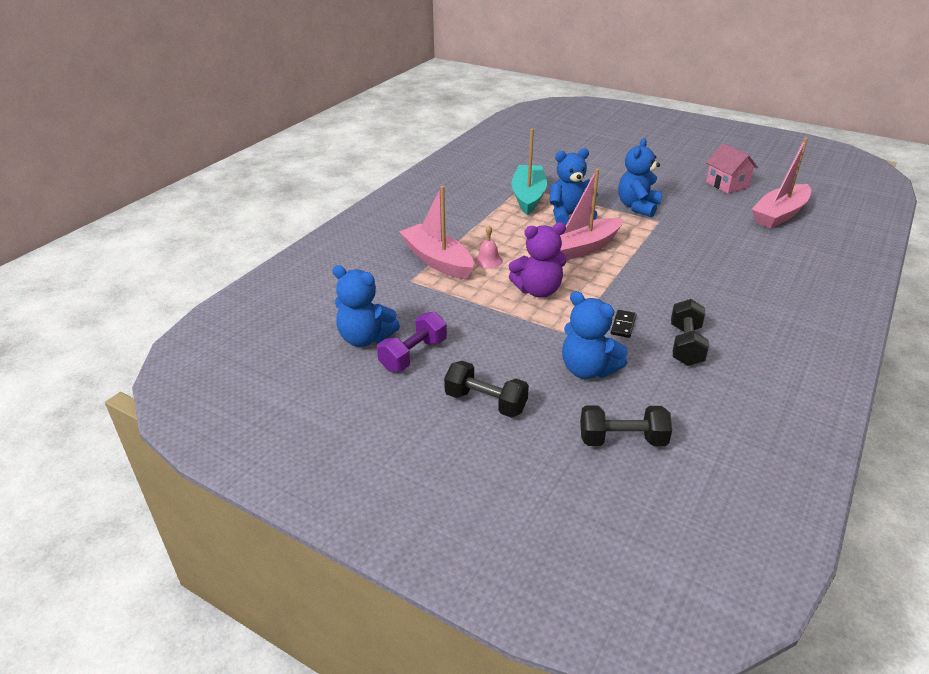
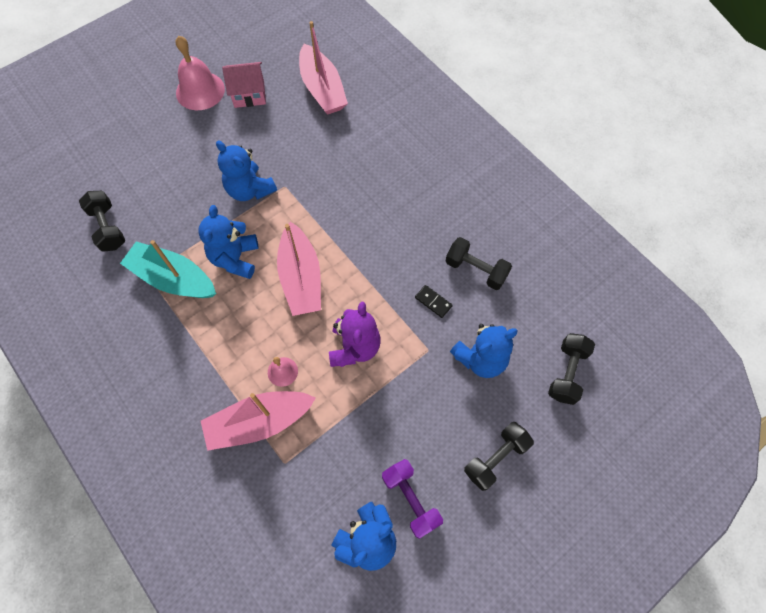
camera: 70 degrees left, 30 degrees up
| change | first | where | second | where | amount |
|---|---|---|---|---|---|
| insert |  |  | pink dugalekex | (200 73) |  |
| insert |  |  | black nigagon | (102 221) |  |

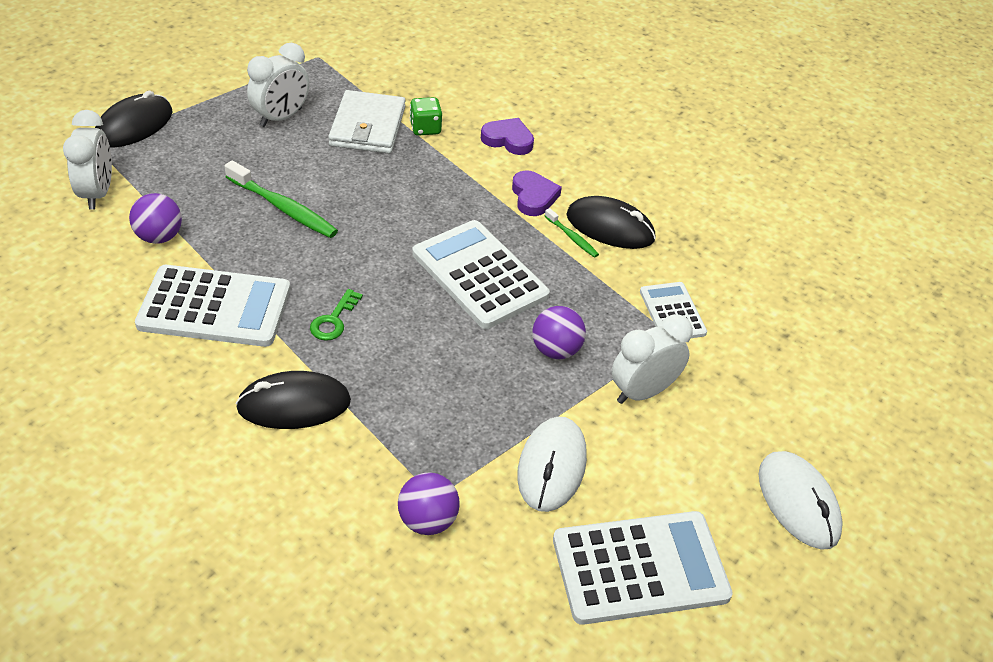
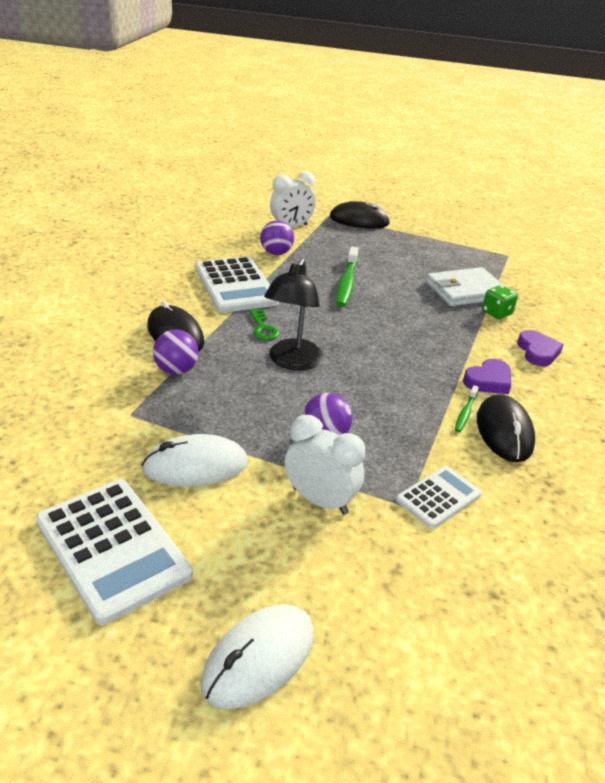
camera: 65 degrees right, 10 degrees down
| change | first | where | second | where | amount |
|---|---|---|---|---|---|
| delete | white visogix | (278 85) |  |  |  |
| delete | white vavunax | (481 274) |  |  |  |
| rotate | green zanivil | (336 315) |  | (264 324) | 105 degrees counterclockwise |
| move | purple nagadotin | (429 503) |  | (176 352) |  |
| insert |  |  | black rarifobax | (293 314) |  |

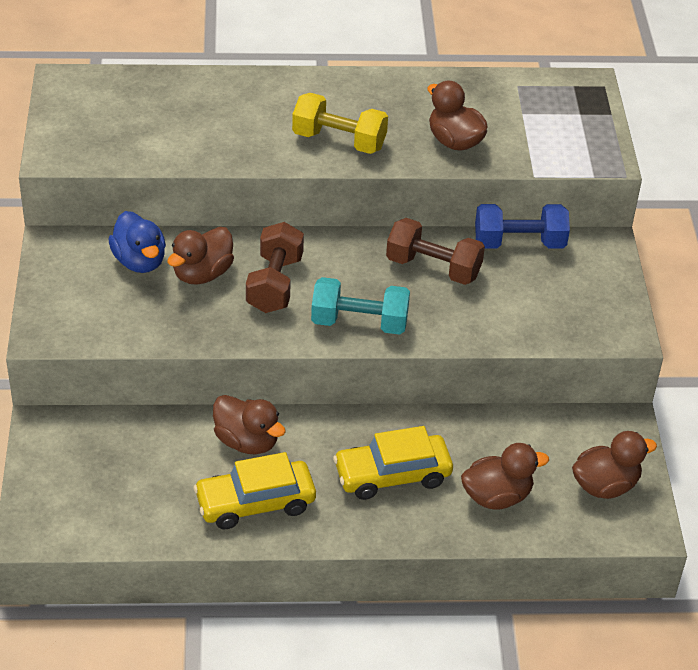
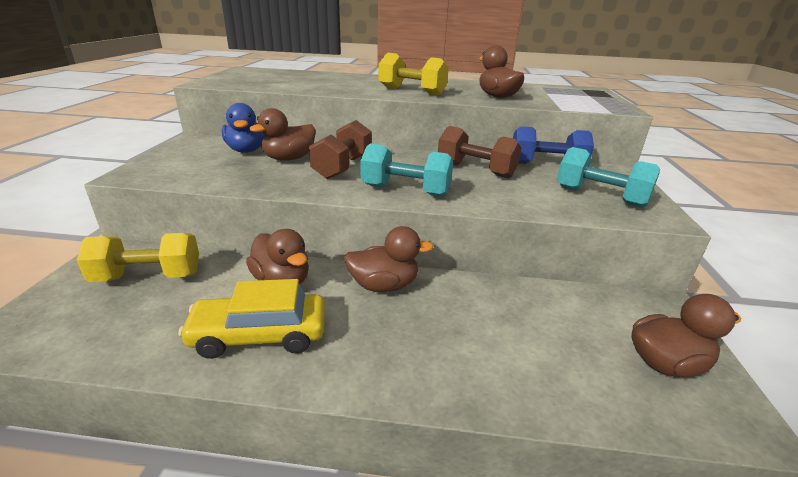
camera: 10 degrees right, 15 degrees down
| change | first | where | second | where | amount |
|---|---|---|---|---|---|
| delete | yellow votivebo | (393 463) |  |  |  |
| move | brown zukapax | (505 476) |  | (388 259) |  |
| insert |  |  | turquoise nigagon | (608 177) |  |
| insert |  |  | yellow nigagon | (138 257) |  |

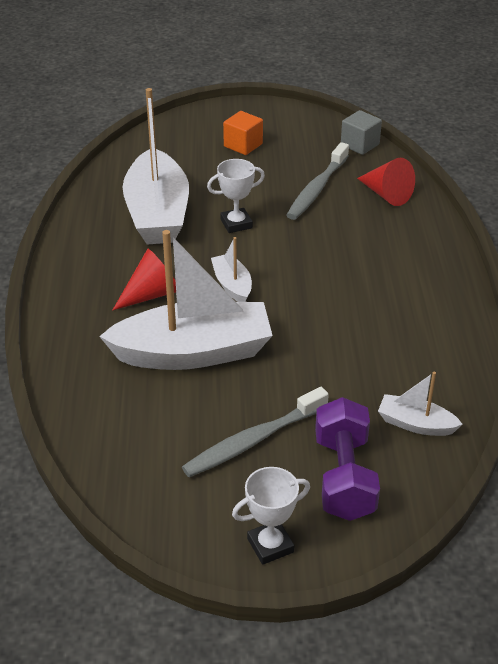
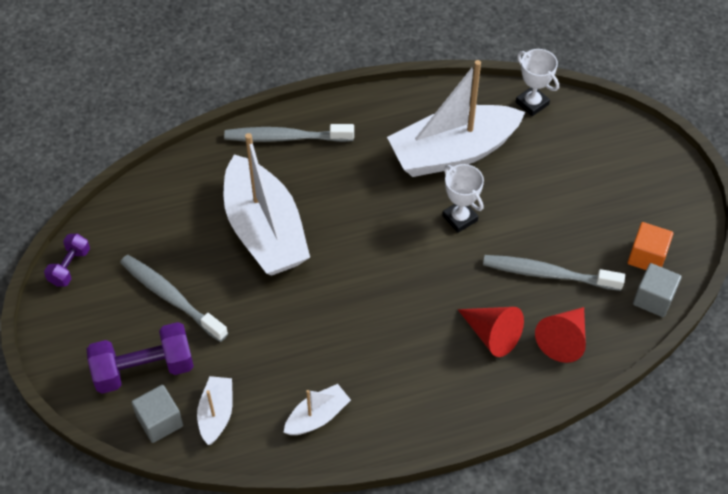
camera: 75 degrees right, 15 degrees up
| change | first | where | second | where | amount |
|---|---|---|---|---|---|
| move | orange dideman | (243 133) |  | (650 246) |  |
| move | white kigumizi | (231 269) |  | (317 409) |  |
| move | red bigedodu | (144 279) |  | (491 332) |  |
| move | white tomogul | (271 516) |  | (537 82) |  |
| insert |  |  | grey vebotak | (289 133) |  |
| insert |  |  | purple nigagon | (67 260) |  |
| insert |  |  | grey dideman | (157 414) |  |

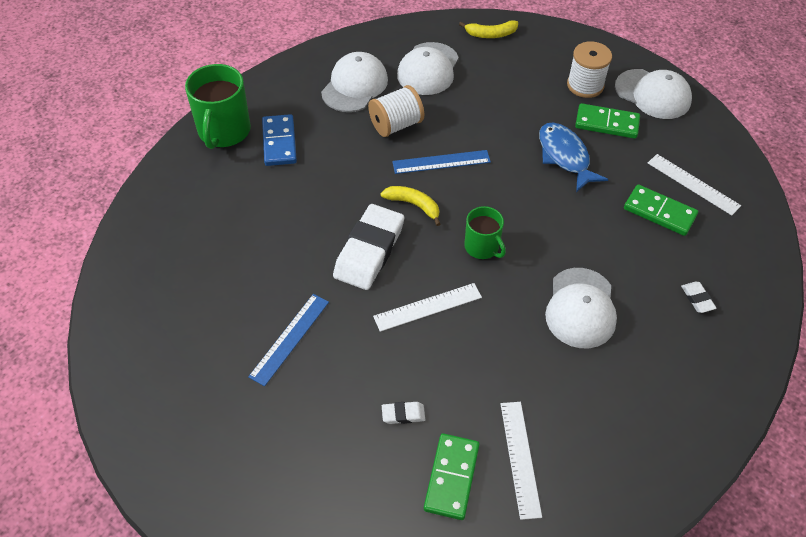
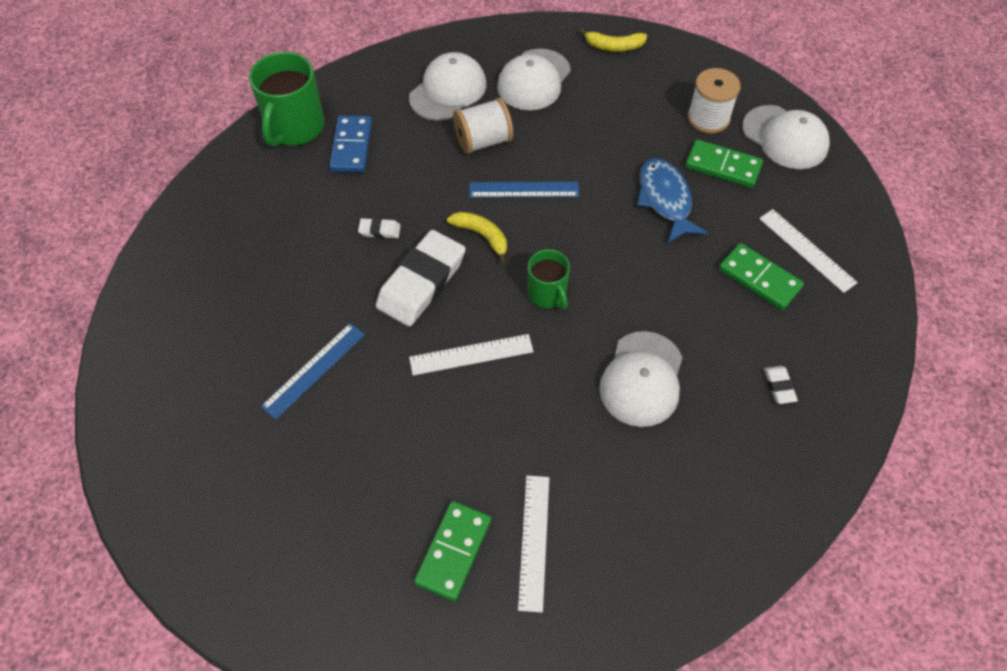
camera: 10 degrees right, 5 degrees up
| change | first | where | second | where | amount |
|---|---|---|---|---|---|
| move | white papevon | (403 413) |  | (379 228) |  |

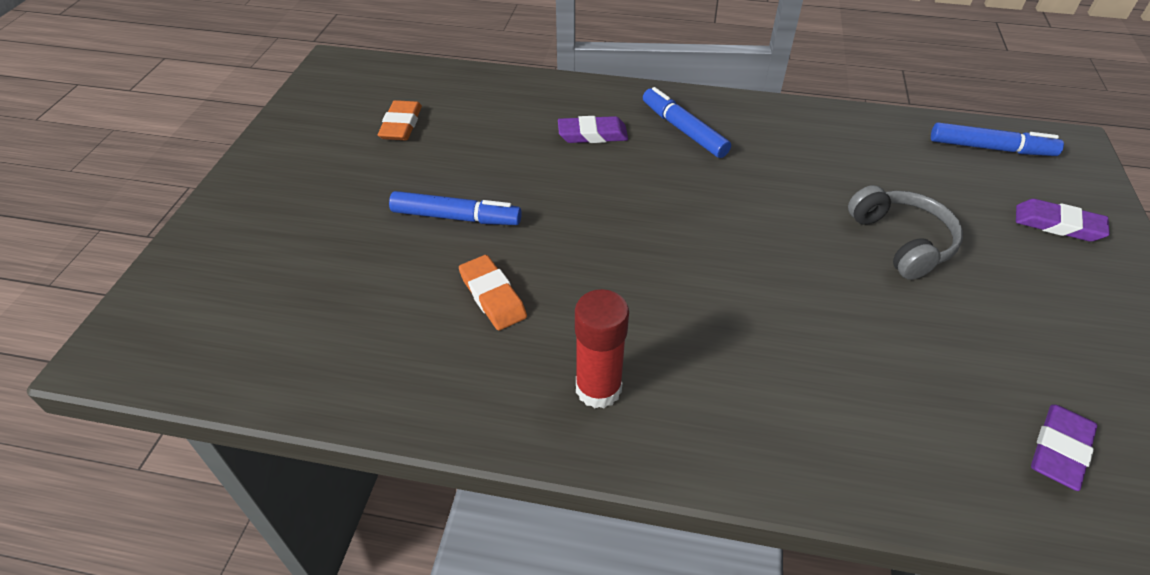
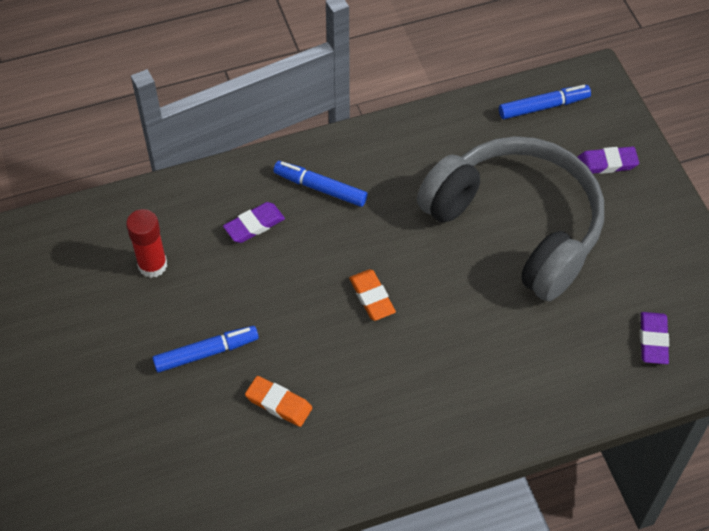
camera: 30 degrees left, 10 degrees up
| change | first | where | second | where | amount |
|---|---|---|---|---|---|
| move | orange papevon | (400 120) |  | (372 295) |  |
| resize | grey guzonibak | (905 232) |  | (510 218) | x2.25 |
| move | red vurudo | (602 348) |  | (146 243) |  |

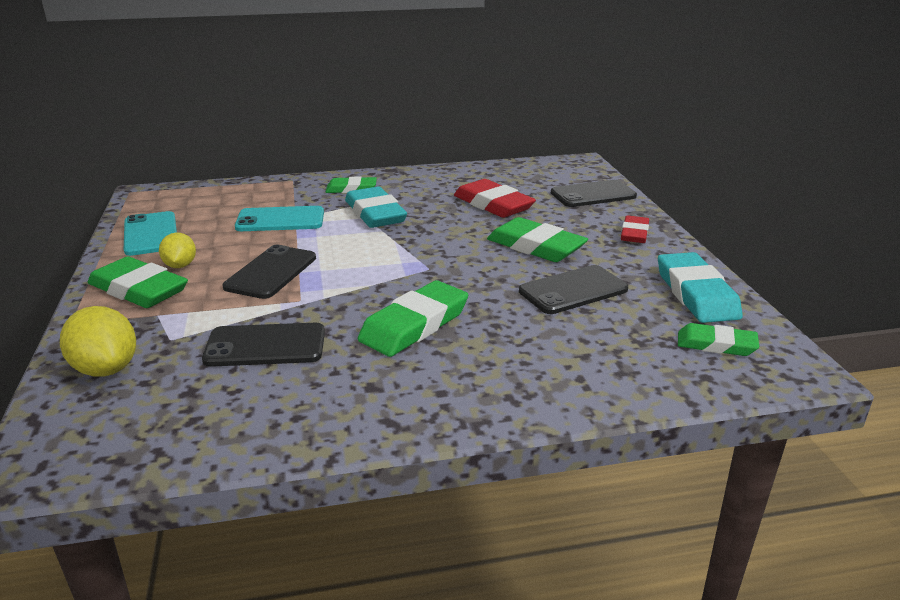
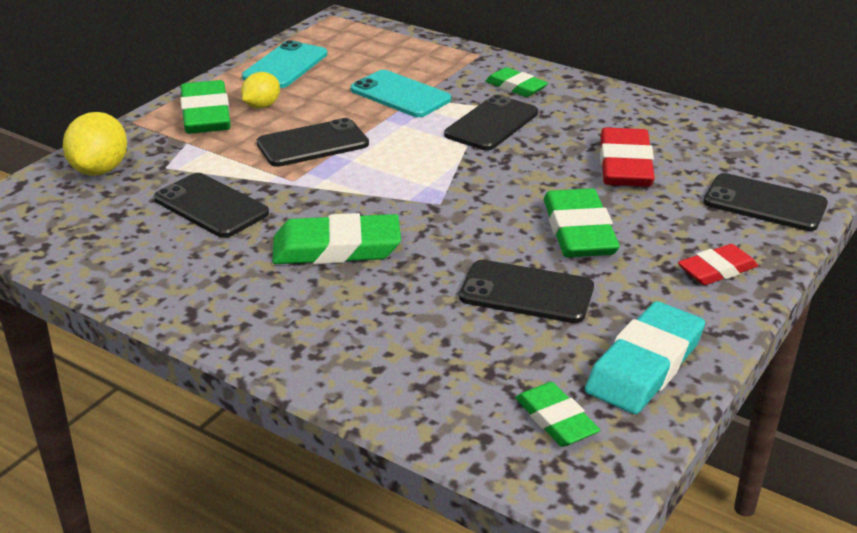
camera: 45 degrees right, 5 degrees up
| change | first | where | second | where | amount |
|---|---|---|---|---|---|
| replace | turquoise papevon | (376 207) | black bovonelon | (491 122) |  |

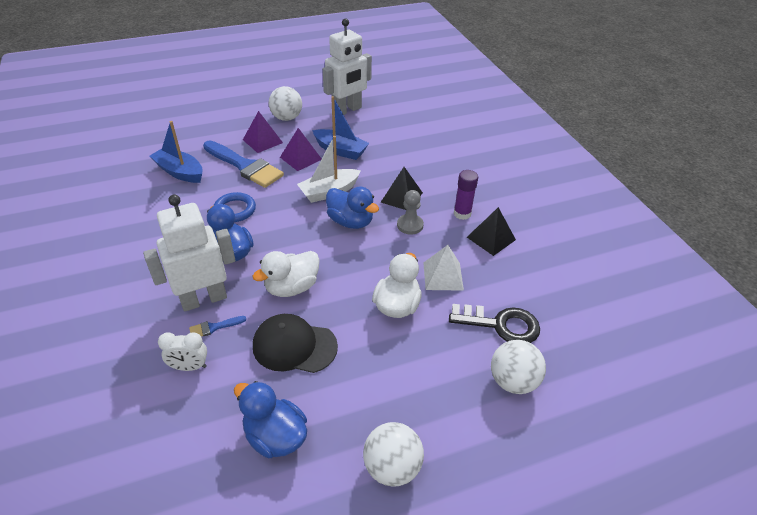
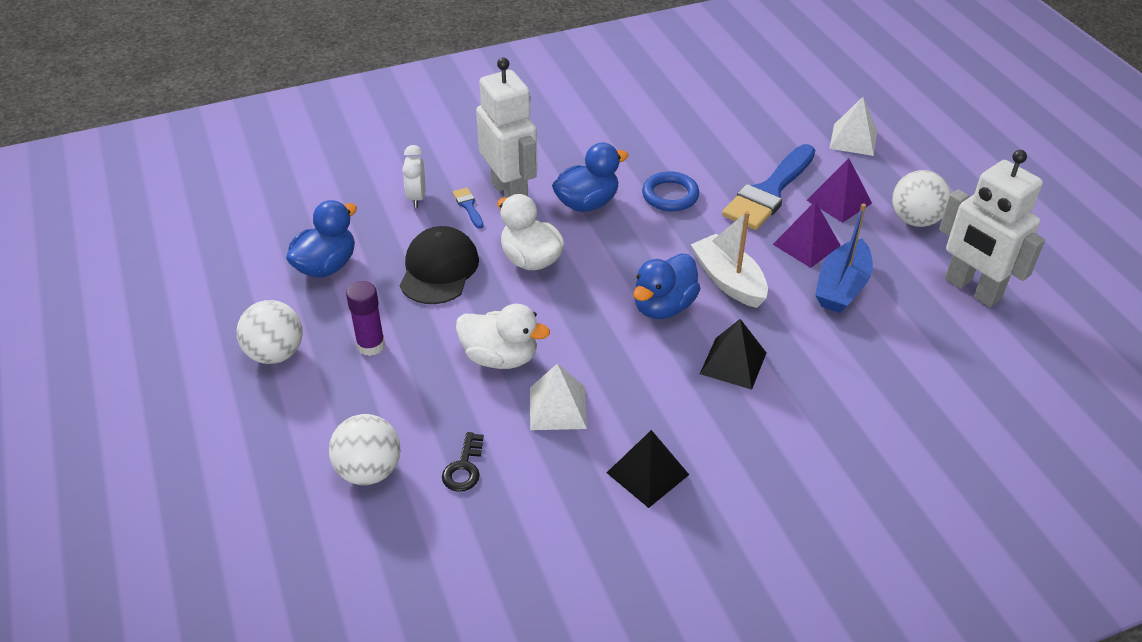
camera: 90 degrees right, 0 degrees up
| change | first | where | second | where | amount |
|---|---|---|---|---|---|
| delete | blue kigumizi | (176 152) |  |  |  |
| move | purple vurudo | (466 195) |  | (365 318) |  |
| delete | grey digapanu | (410 212) |  |  |  |
| resize | black zanivil | (494 323) |  | (463 462) | x0.56 |
| insert |  |  | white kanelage | (853 126) |  |

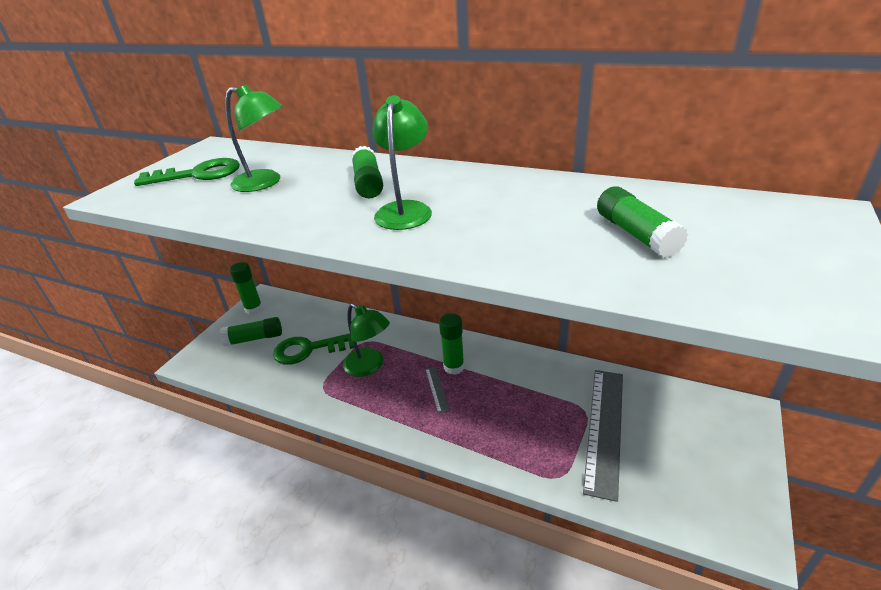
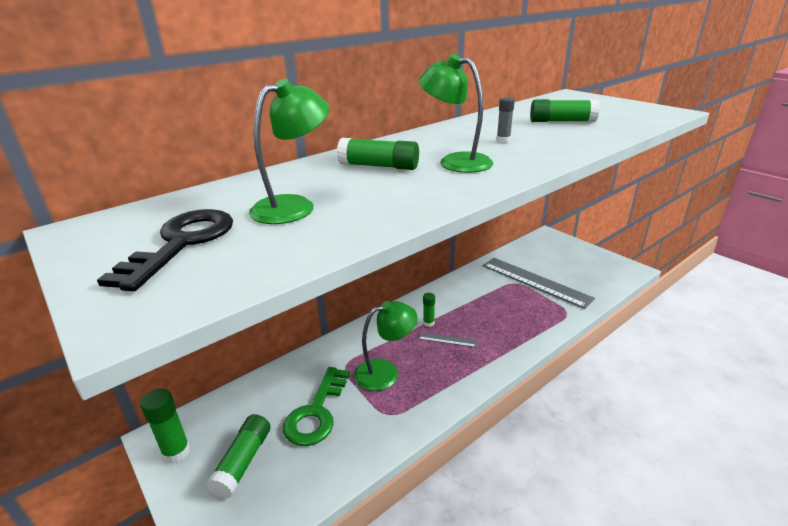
camera: 65 degrees left, 5 degrees down
| change | first | where | second | where | amount |
|---|---|---|---|---|---|
| recolor | green zanivil | (187 172) | black zanivil | (165 250) |  |
| resize | green vurudo | (451 344) |  | (429 310) | x0.59 |
| insert |  |  | grey vurudo | (506 119) |  |

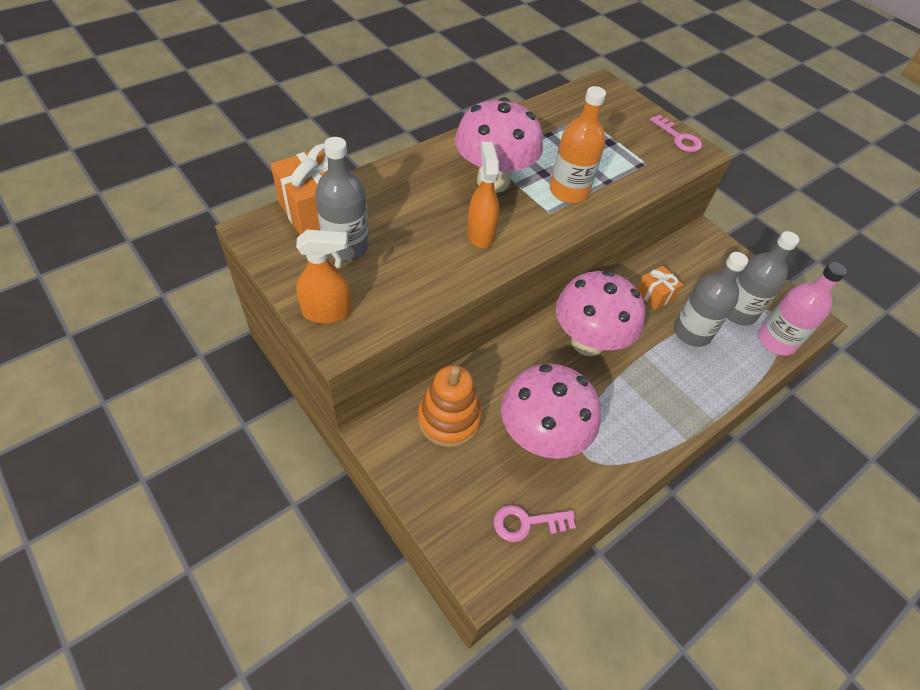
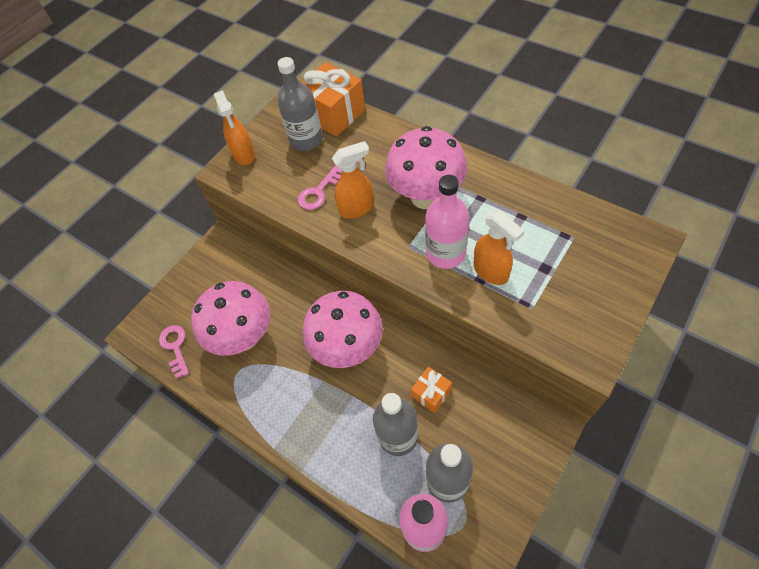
camera: 85 degrees right, 5 degrees up
| change | first | where | second | where | amount |
|---|---|---|---|---|---|
| recolor | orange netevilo | (578 144) | pink netevilo | (447 222) |  |
| move | pink zanivil | (676 133) |  | (320 187) |  |
| delete | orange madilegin | (450 406) |  |  |  |
| insert |  |  | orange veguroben | (499 247) |  |

